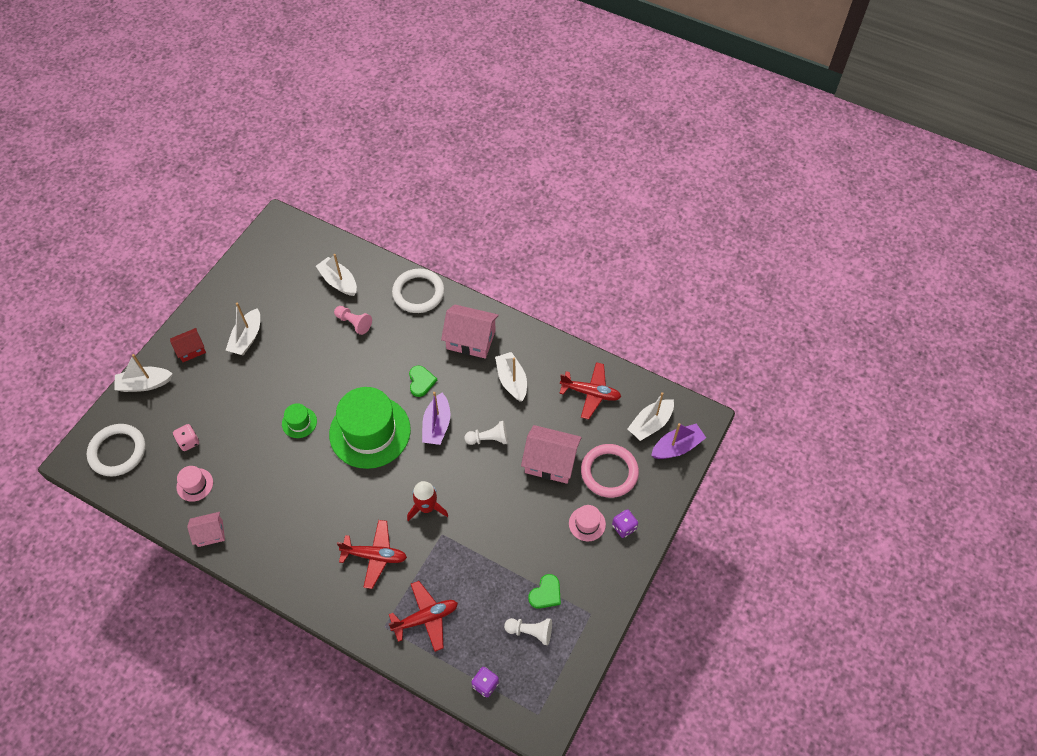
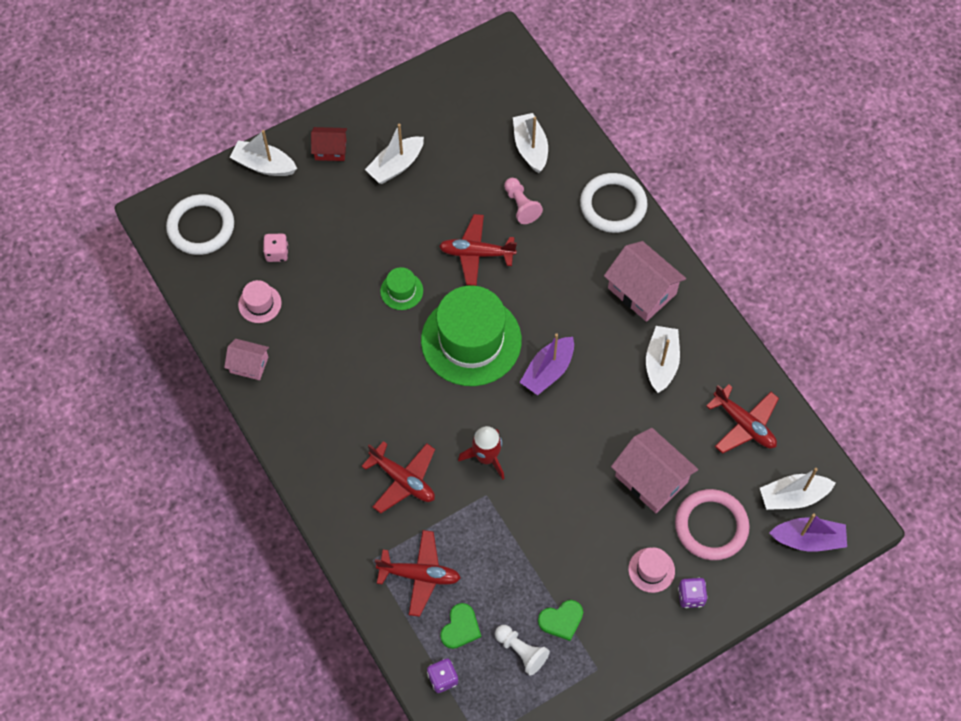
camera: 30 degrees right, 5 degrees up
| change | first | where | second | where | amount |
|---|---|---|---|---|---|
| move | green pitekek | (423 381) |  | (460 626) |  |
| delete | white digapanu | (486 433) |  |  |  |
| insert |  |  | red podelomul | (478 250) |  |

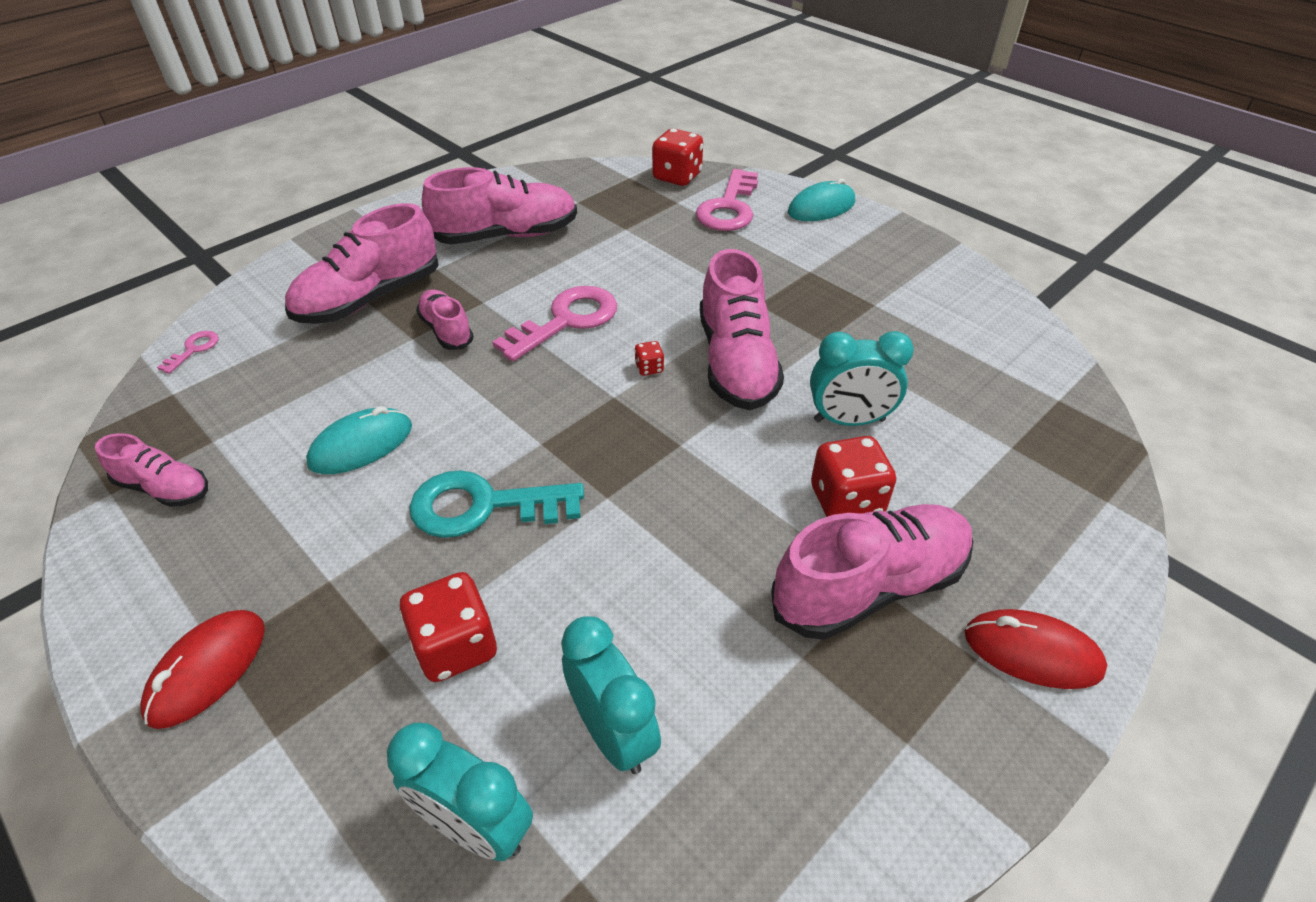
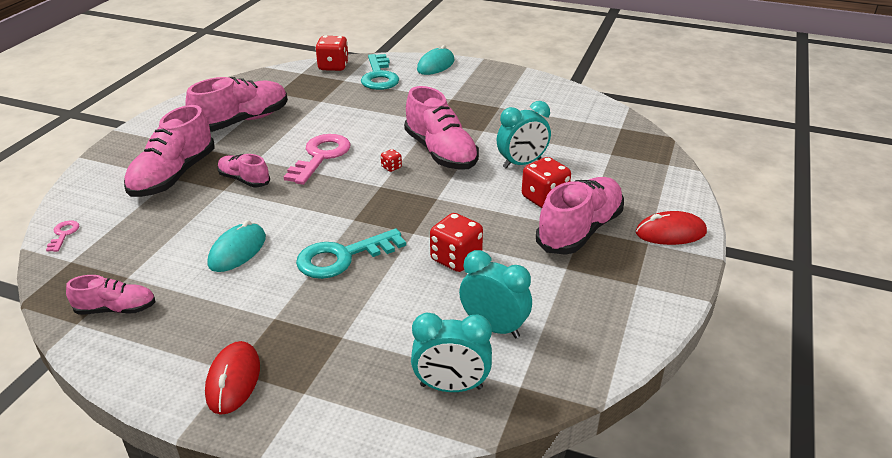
camera: 25 degrees left, 10 degrees down
| change | first | where | second | where | amount |
|---|---|---|---|---|---|
| recolor | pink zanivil | (727 200) | turquoise zanivil | (380 72) |  |
| move | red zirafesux | (448 627) |  | (456 242) |  |

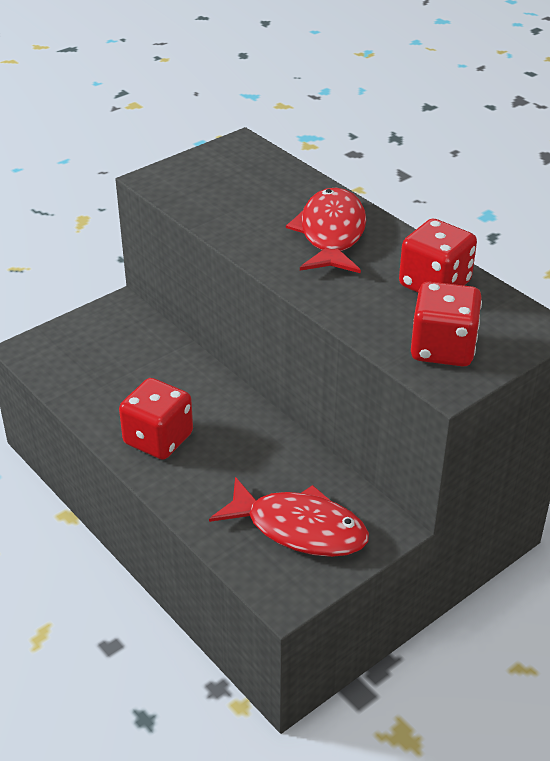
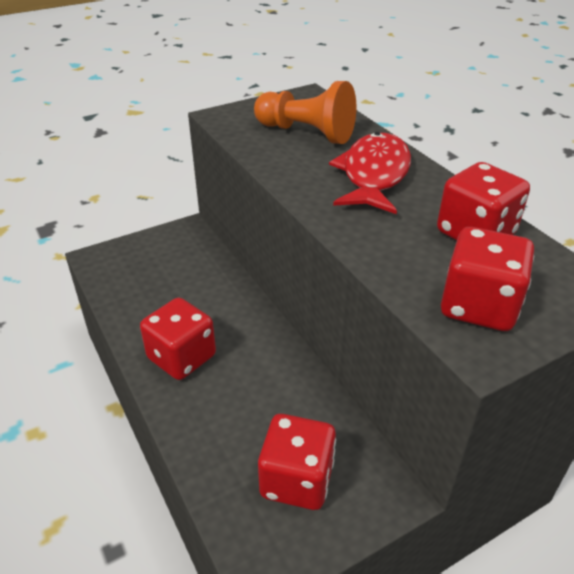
camera: 10 degrees right, 0 degrees up
| change | first | where | second | where | amount |
|---|---|---|---|---|---|
| replace | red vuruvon | (289 517) | red zirafesux | (297 462) |  |
| insert |  |  | orange digapanu | (305 112) |  |

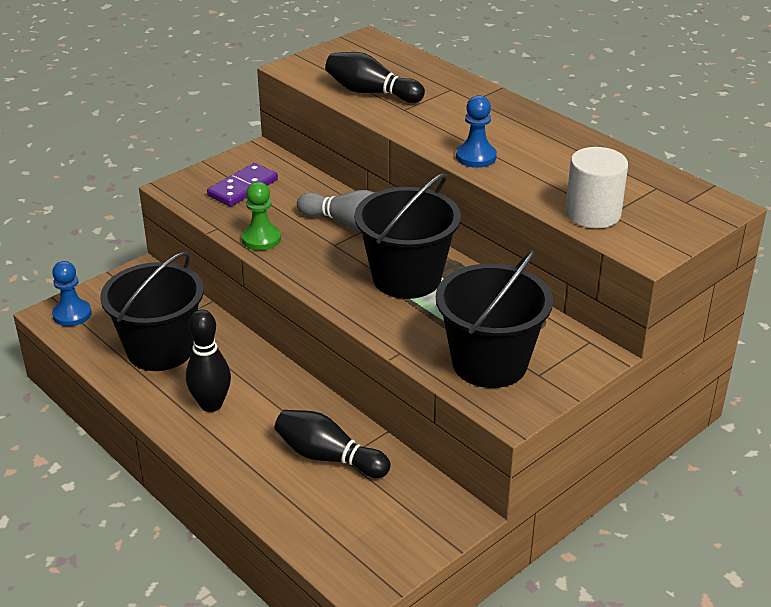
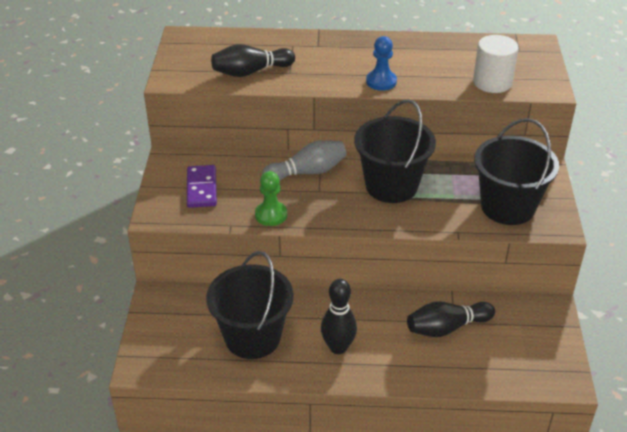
camera: 45 degrees left, 5 degrees up
| change | first | where | second | where | amount |
|---|---|---|---|---|---|
| delete | blue digapanu | (72 293) |  |  |  |

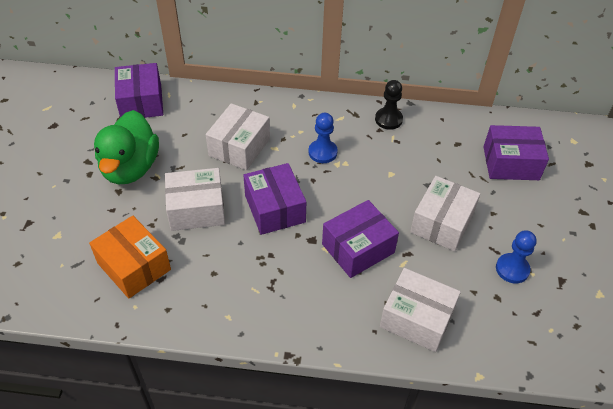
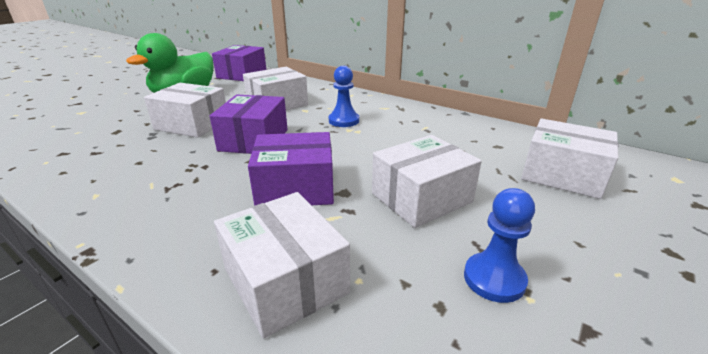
camera: 30 degrees right, 20 degrees down
| change | first | where | second | where | amount |
|---|---|---|---|---|---|
| delete | black digapanu | (389 105) |  |  |  |
| recolor | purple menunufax | (516 152) | white menunufax | (569 159) |  |
| delete | orange menunufax | (130 257) |  |  |  |

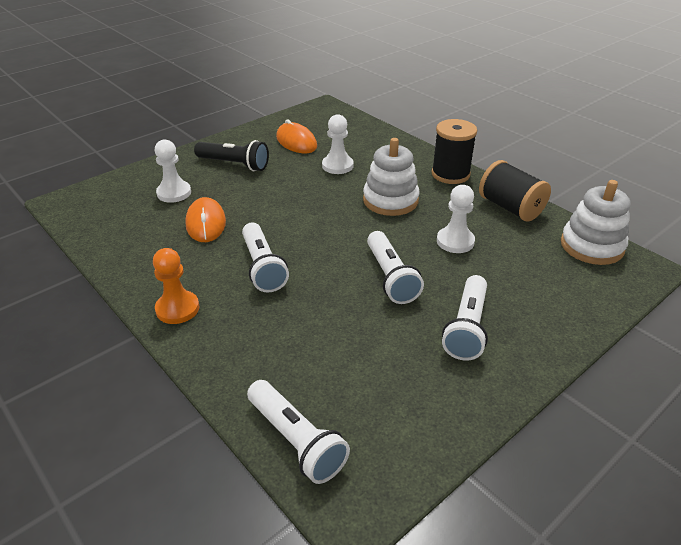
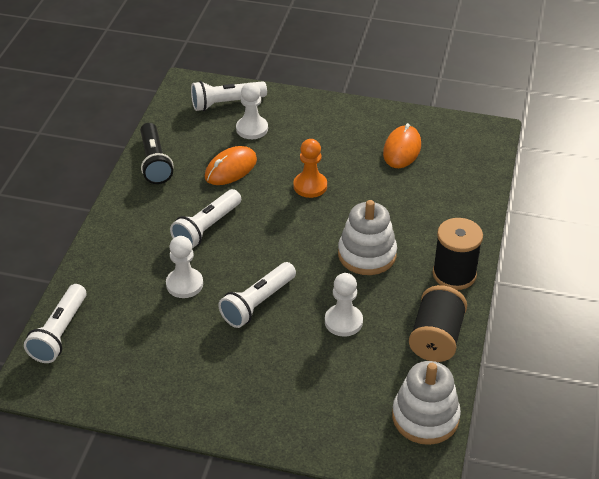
camera: 55 degrees right, 5 degrees up
| change | first | where | second | where | amount |
|---|---|---|---|---|---|
| move | white digapanu | (338 144) |  | (184 267) |  |
| move | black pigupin | (231 155) |  | (156 153) |  |
| move | orange digapanu | (176 286) |  | (310 168) |  |
| move | white pigupin | (465 318) |  | (229 96) |  |

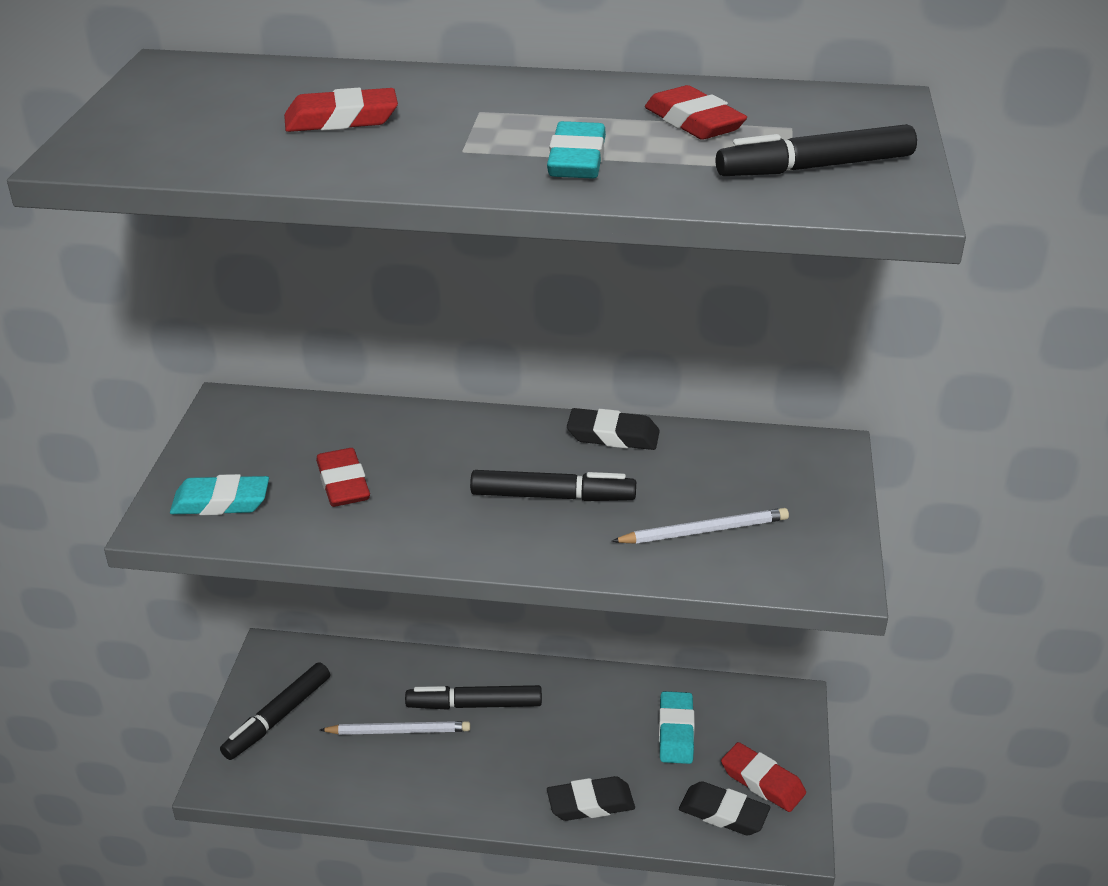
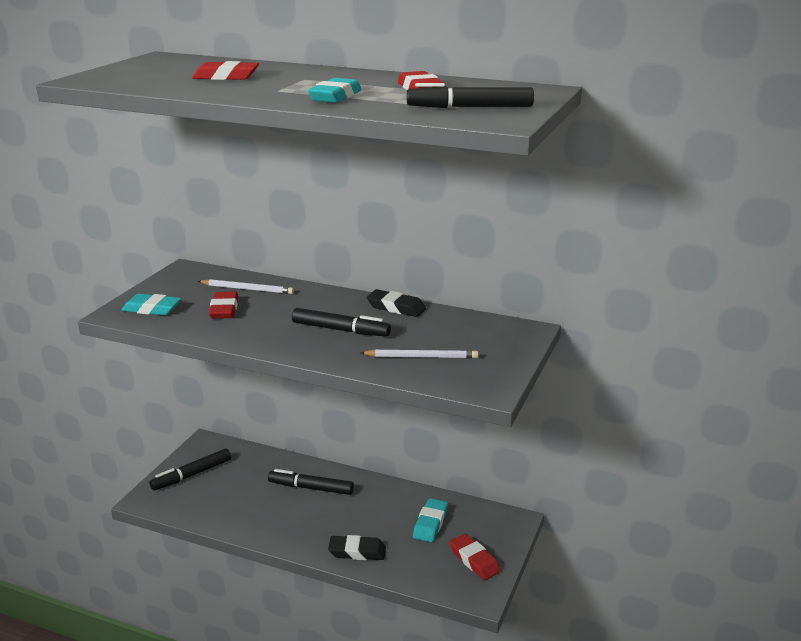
camera: 15 degrees right, 10 degrees down
| change | first | where | second | where | amount |
|---|---|---|---|---|---|
| move | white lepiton | (395 728) |  | (246 286) |  |
| delete | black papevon | (724 808) |  |  |  |

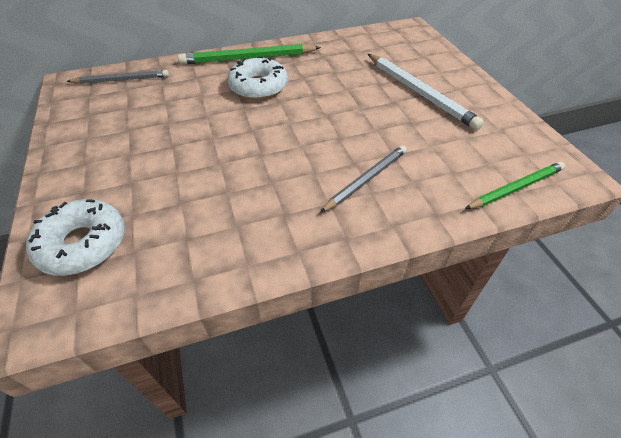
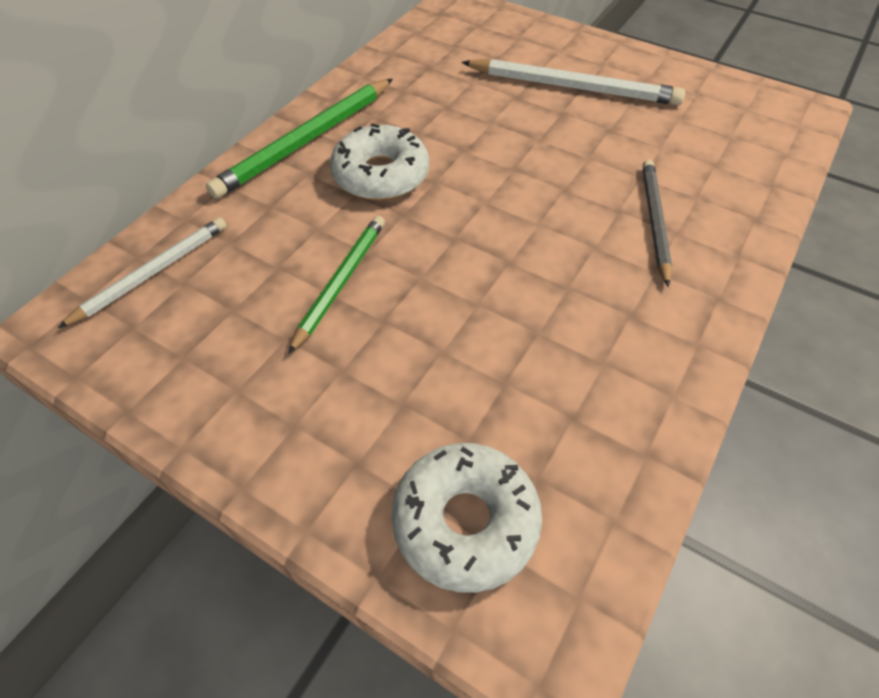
camera: 40 degrees left, 5 degrees up
| change | first | where | second | where | amount |
|---|---|---|---|---|---|
| recolor | grey lepiton | (118 77) | white lepiton | (142 272) |  |
| move | green lepiton | (515 185) |  | (336 285) |  |

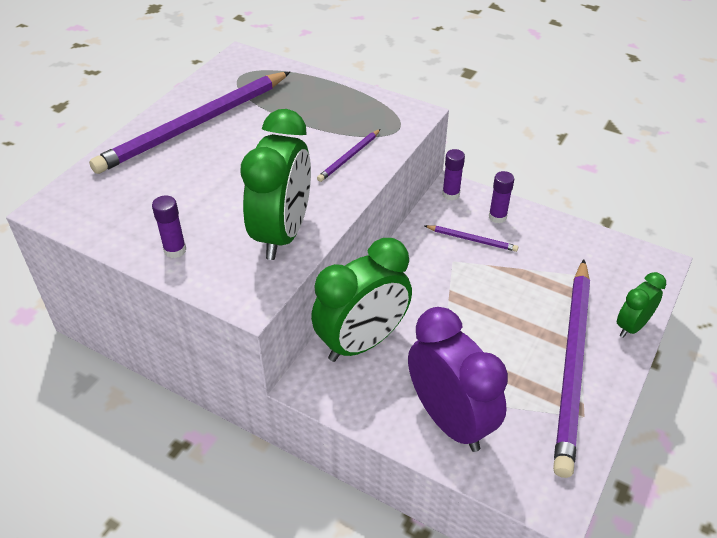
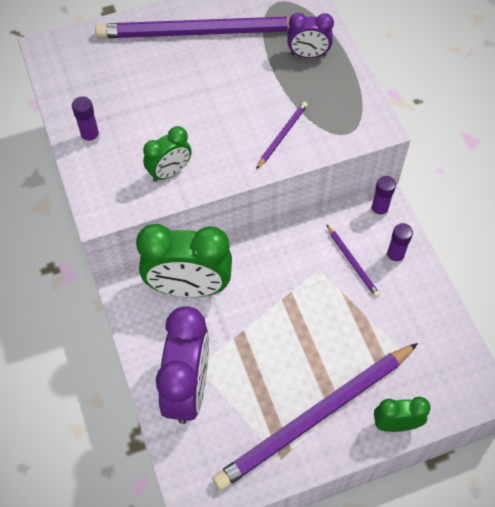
camera: 40 degrees right, 15 degrees up
| change | first | where | second | where | amount |
|---|---|---|---|---|---|
| resize | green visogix | (275 184) |  | (167 154) | x0.53 |
| rotate | purple lepiton | (349 155) |  | (282 135) | 135 degrees clockwise |
| insert |  |  | purple visogix | (310 35) |  |

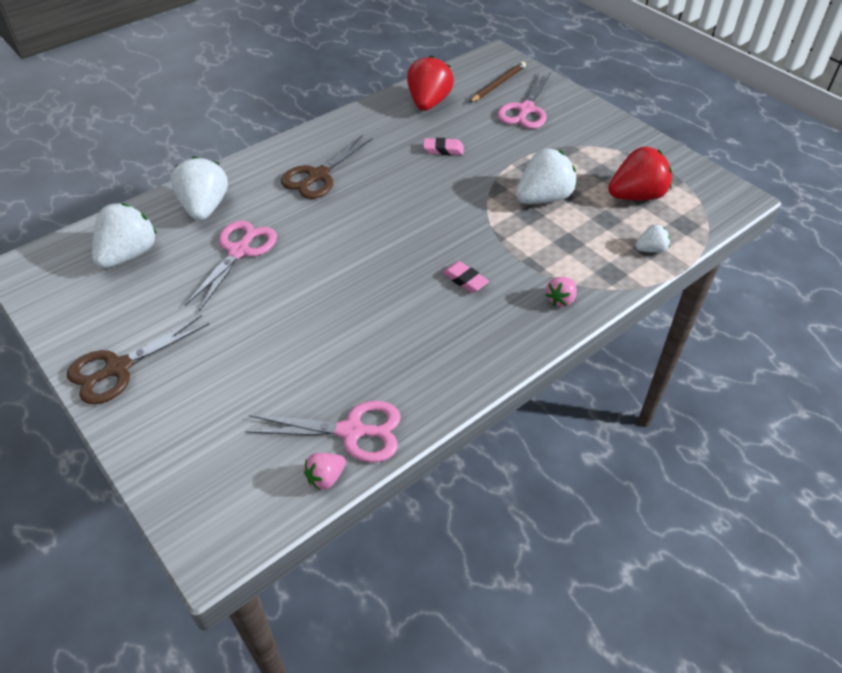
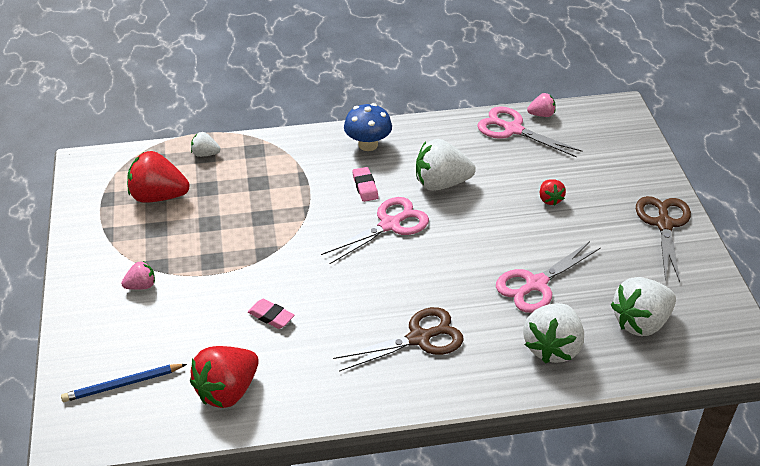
camera: 150 degrees left, 5 degrees down
| change | first | where | second | where | amount |
|---|---|---|---|---|---|
| recolor | brown lepiton | (498 82) | blue lepiton | (124 383) |  |
| move | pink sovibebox | (524 101) |  | (375 230) |  |
| move | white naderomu | (546 176) |  | (446 165) |  |
| move | pink naderomu | (561 292) |  | (138 275) |  |
| rotate | brown sovibebox | (138 359) |  | (663 239) | 75 degrees counterclockwise |
| insert |  |  | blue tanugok | (368 127) |  |
| insert |  |  | red naderomu | (553 192) |  |

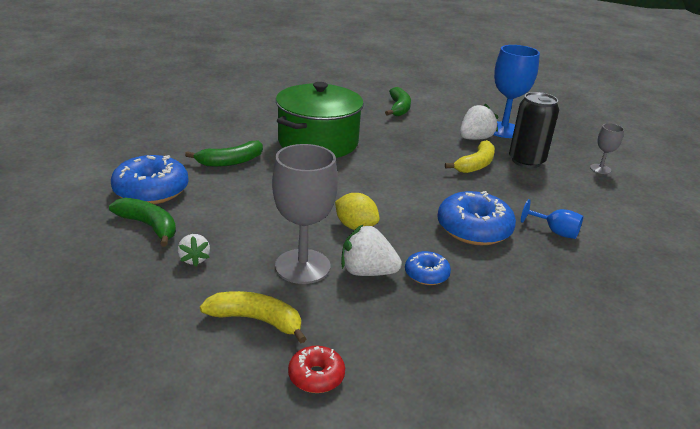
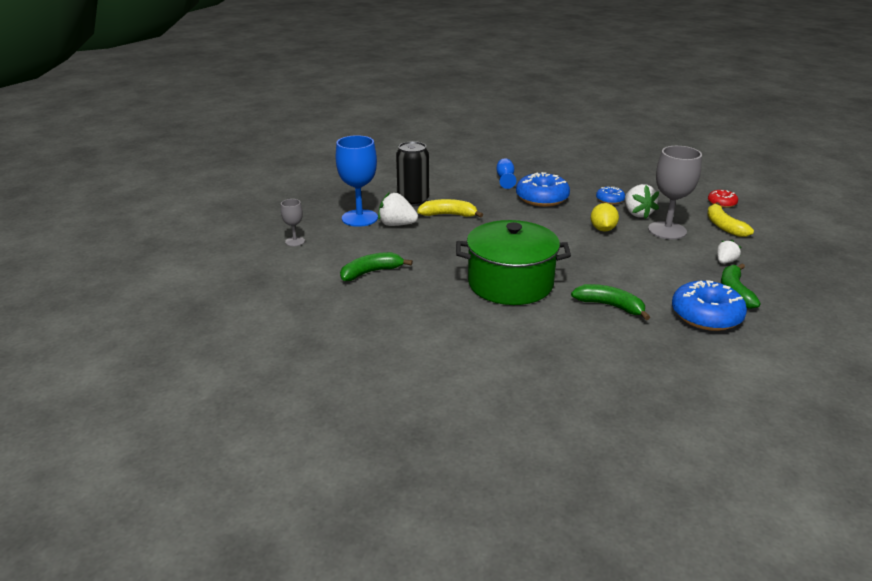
camera: 120 degrees left, 0 degrees up
| change | first | where | second | where | amount |
|---|---|---|---|---|---|
| move | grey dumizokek | (607 148) |  | (293 222) |  |

